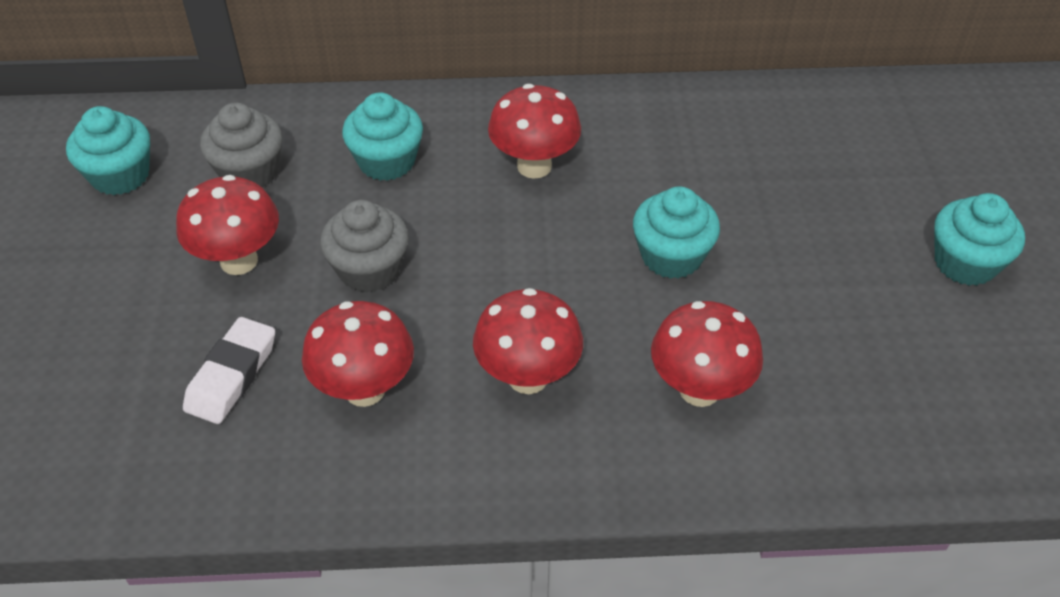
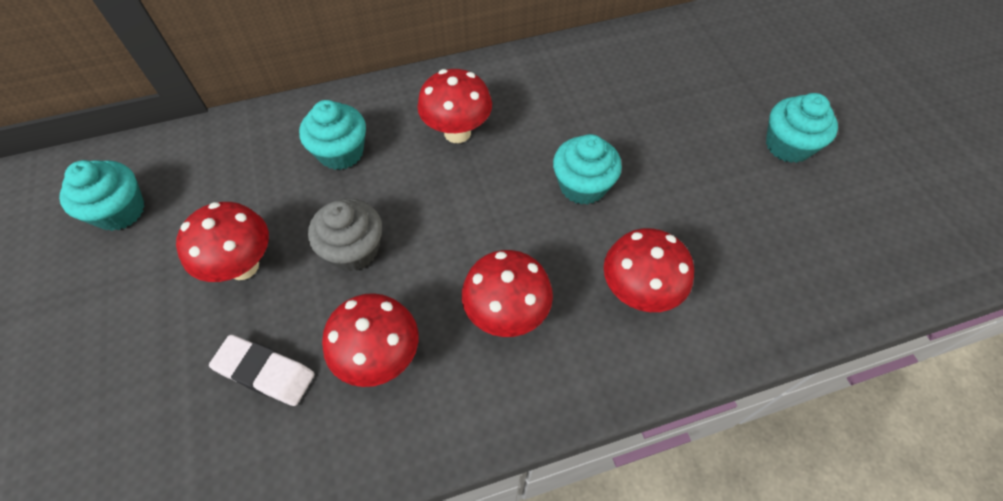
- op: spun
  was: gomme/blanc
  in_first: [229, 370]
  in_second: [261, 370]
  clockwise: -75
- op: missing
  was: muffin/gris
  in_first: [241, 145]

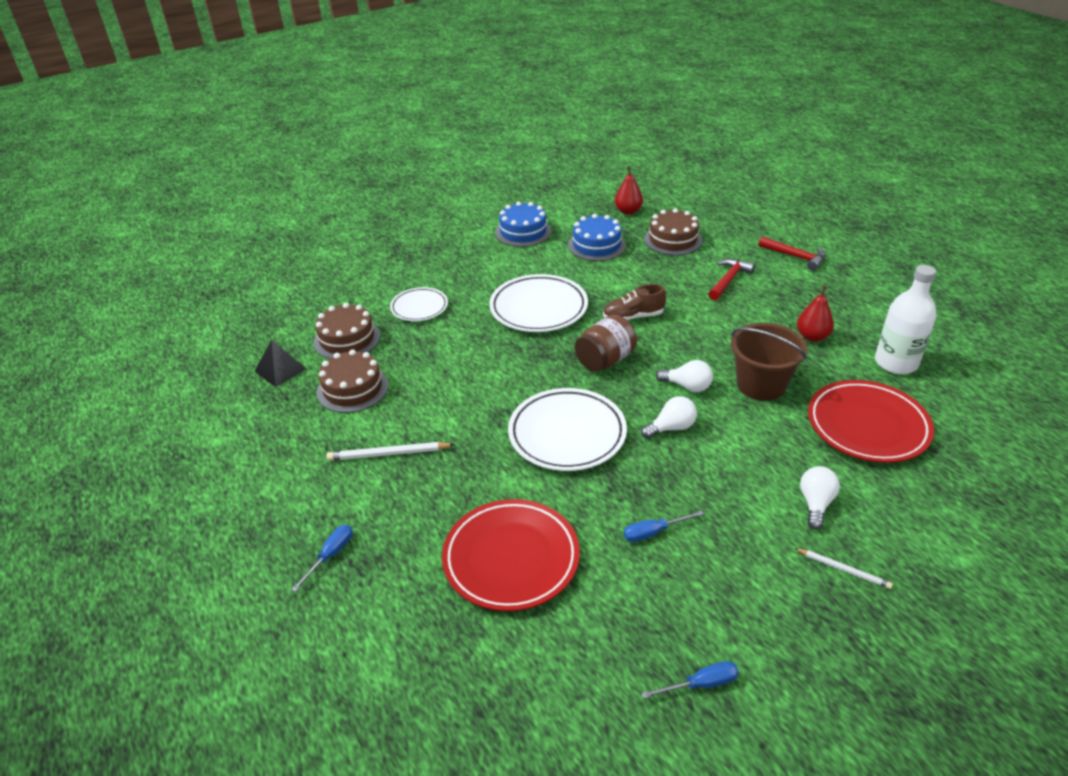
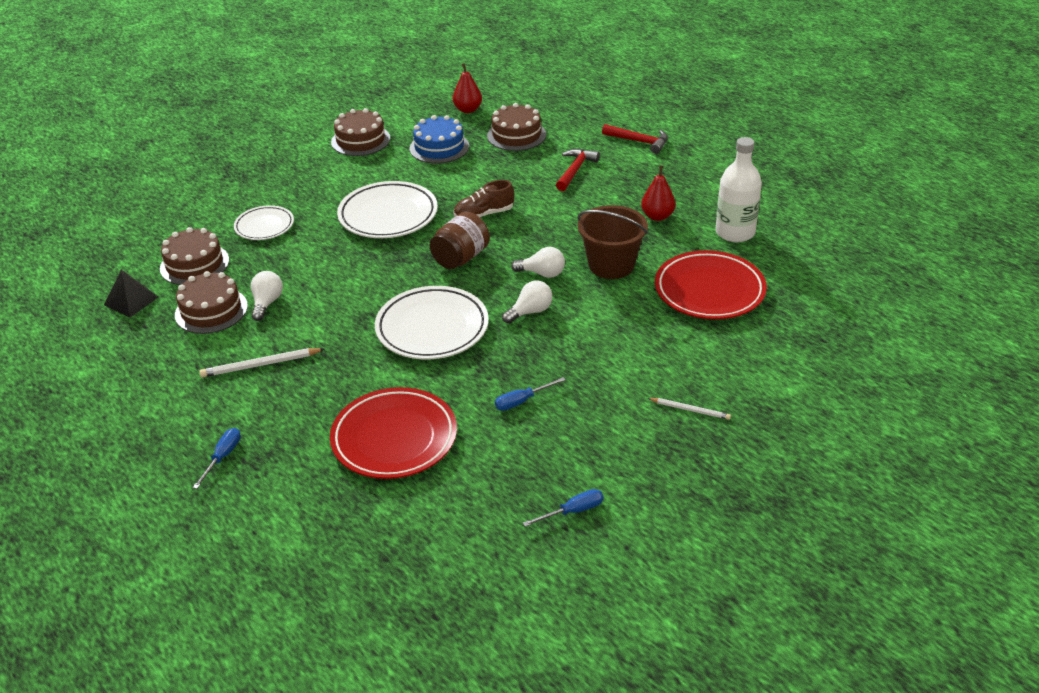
- op: colour
  was: gâteau/bleu
  now: gâteau/marron
  in_first: [523, 224]
  in_second: [360, 132]
- op: relocated
  was: ampoule/blanc
  in_first: [820, 498]
  in_second: [267, 296]

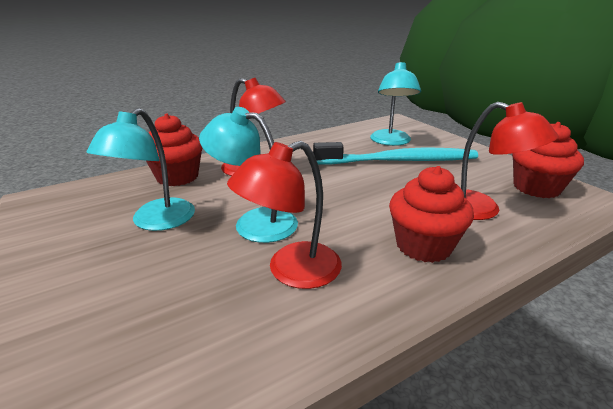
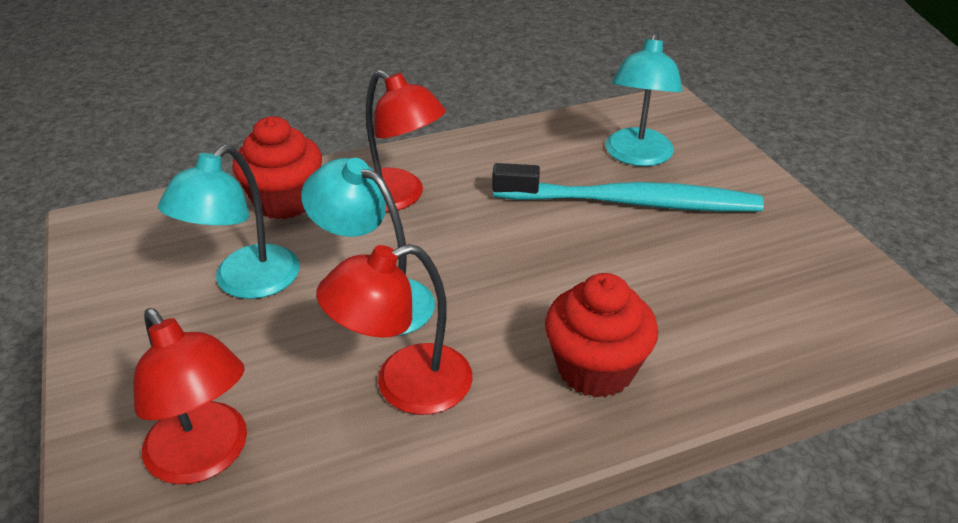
- op: relocated
  was: lampe/rouge
  in_first: [509, 161]
  in_second: [190, 396]
- op: missing
  was: muffin/rouge
  in_first: [548, 160]

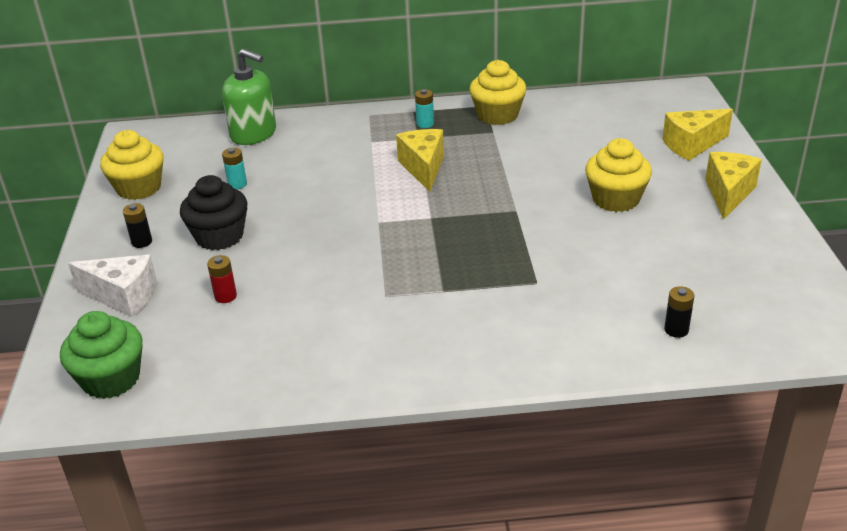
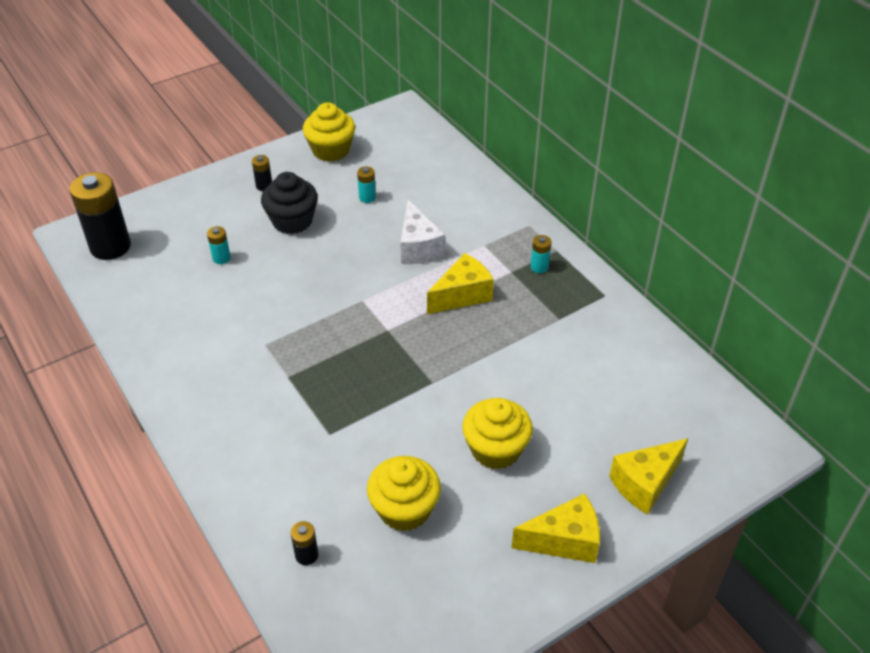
- op: exchanged
  was: muffin/vert
  now: pile/noir
  in_first: [101, 355]
  in_second: [100, 216]
- op: relocated
  was: fromage/blanc
  in_first: [112, 285]
  in_second: [422, 232]
- op: colour
  was: pile/rouge
  now: pile/turquoise
  in_first: [222, 279]
  in_second: [219, 245]
- op: missing
  was: distributeur de savon/vert
  in_first: [249, 97]
- op: relocated
  was: muffin/jaune
  in_first: [497, 92]
  in_second: [404, 493]
- op: spun
  was: fromage/jaune
  in_first: [697, 135]
  in_second: [648, 476]
  clockwise: -75

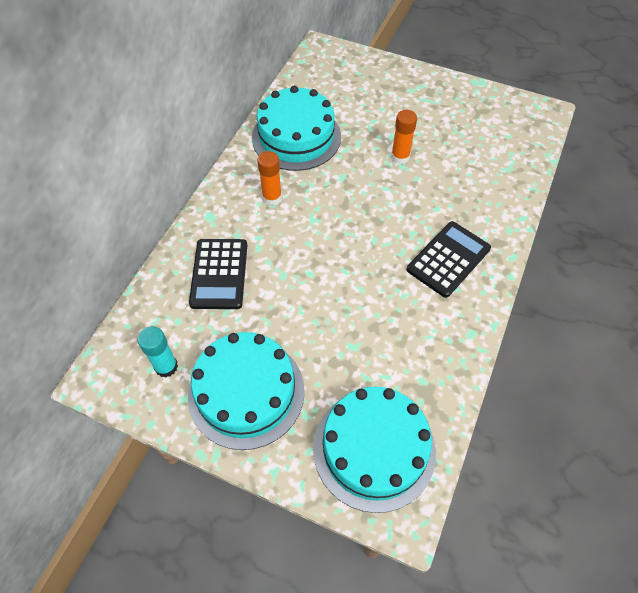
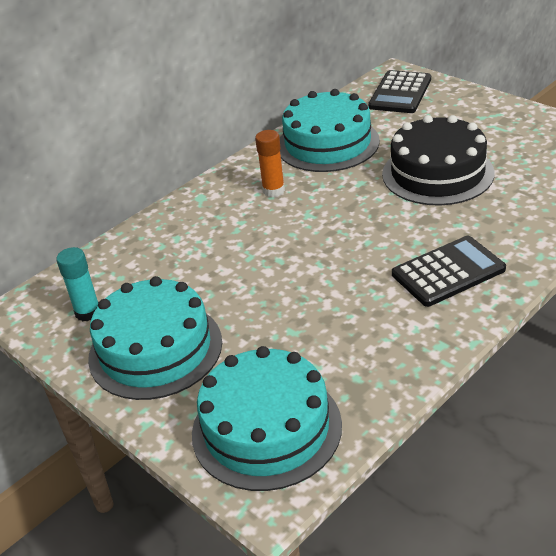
- op: relocated
  was: calculatrice/noir
  in_first: [218, 274]
  in_second: [399, 91]
- op: exchanged
  was: bâton de colle/orange
  now: gâteau/noir
  in_first: [404, 137]
  in_second: [438, 160]

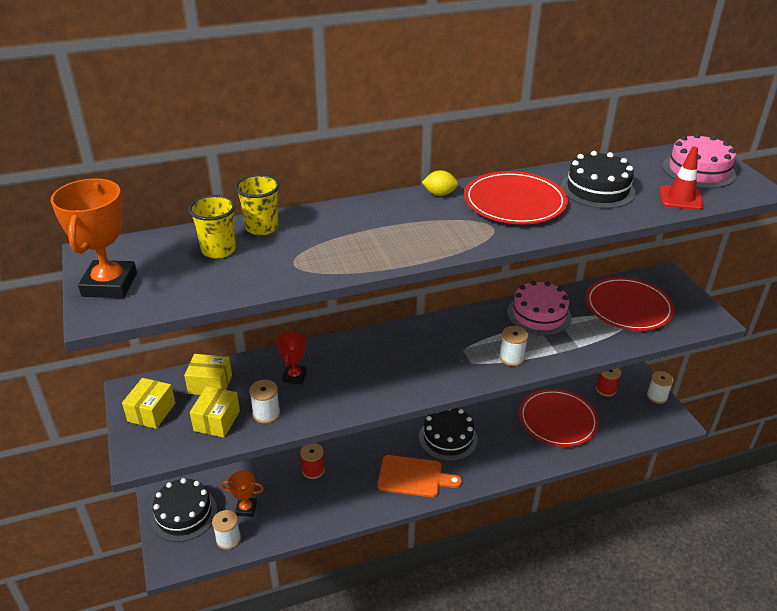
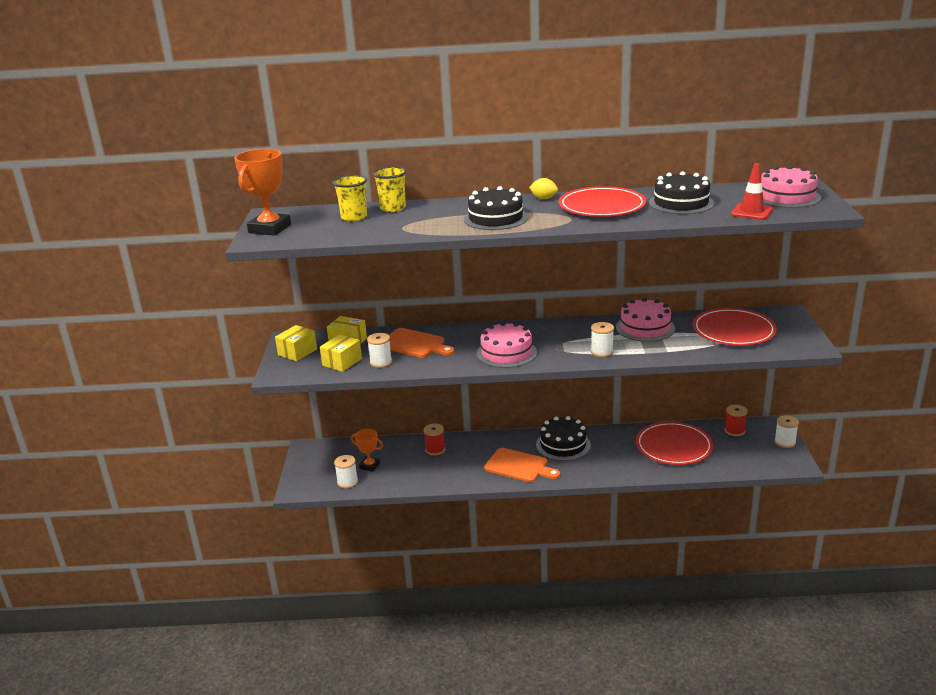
- op: relocated
  was: gâteau/noir
  in_first: [184, 510]
  in_second: [496, 208]
- op: exchanged
  was: trophée/rouge
  now: planche à découper/orange
  in_first: [292, 358]
  in_second: [422, 343]
- op: appeared
  now: gâteau/rose
  in_second: [507, 345]

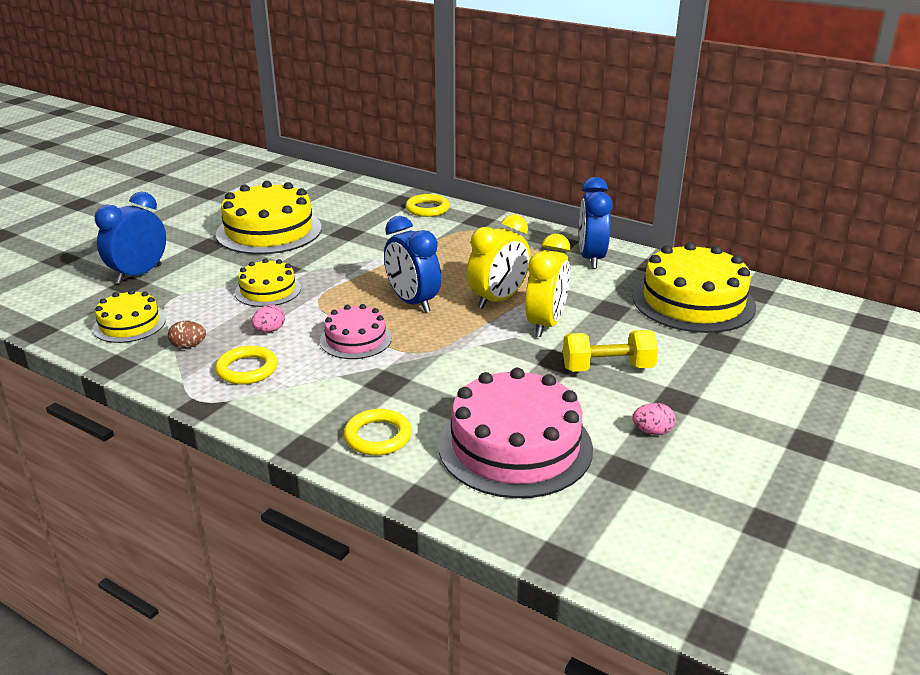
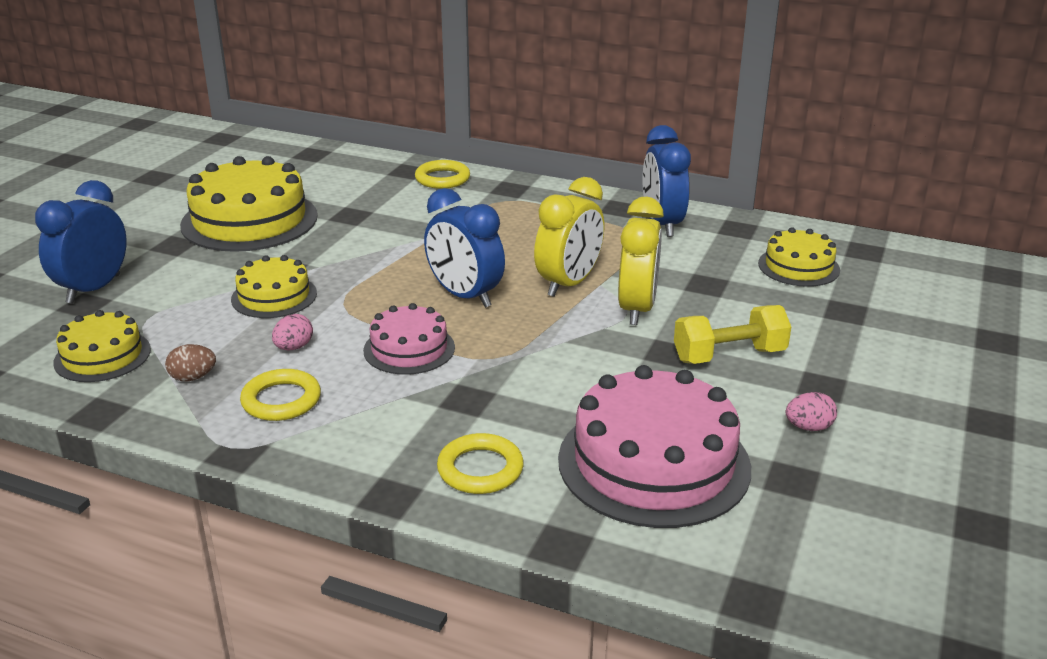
- op: size
  was: gâteau/jaune
  in_first: [694, 287]
  in_second: [799, 257]
  ratio: 0.55

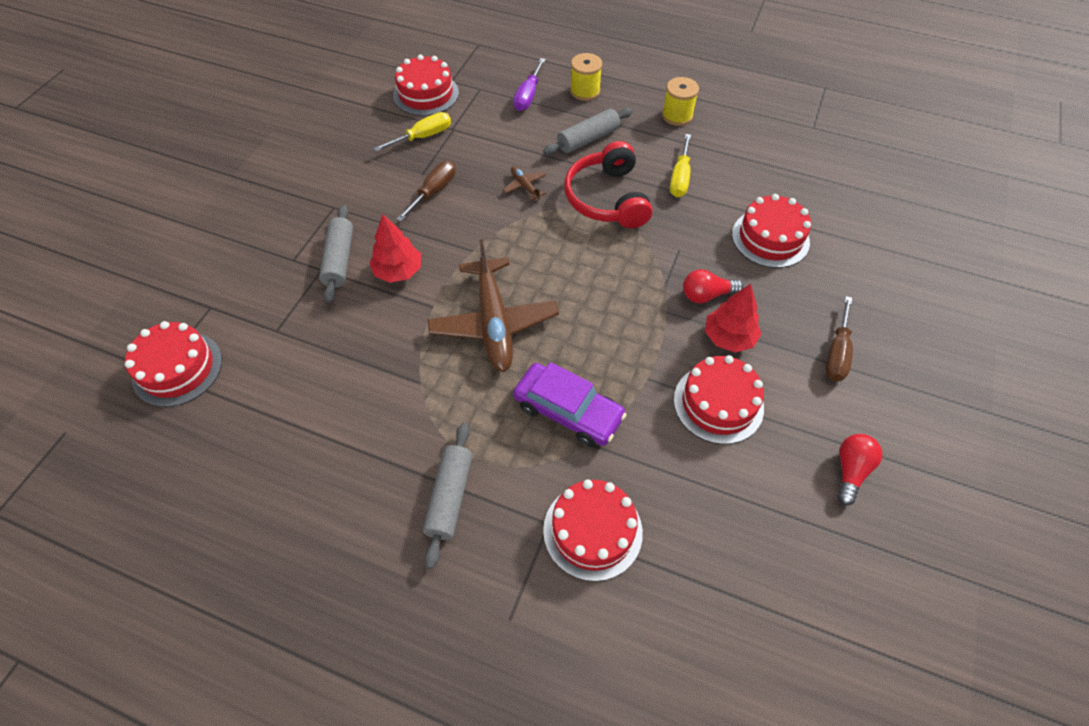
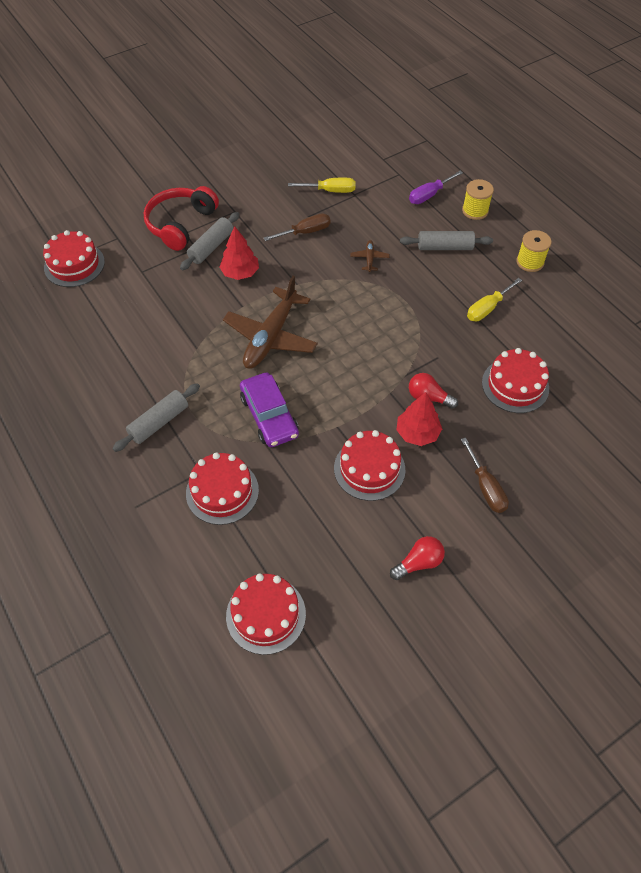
- op: relocated
  was: gâteau/rouge
  in_first: [426, 85]
  in_second: [266, 614]
- op: relocated
  was: casque audio/rouge
  in_first: [608, 184]
  in_second: [181, 218]
- op: spun
  was: tournevis/marron
  in_first: [839, 338]
  in_second: [485, 475]
  clockwise: -75

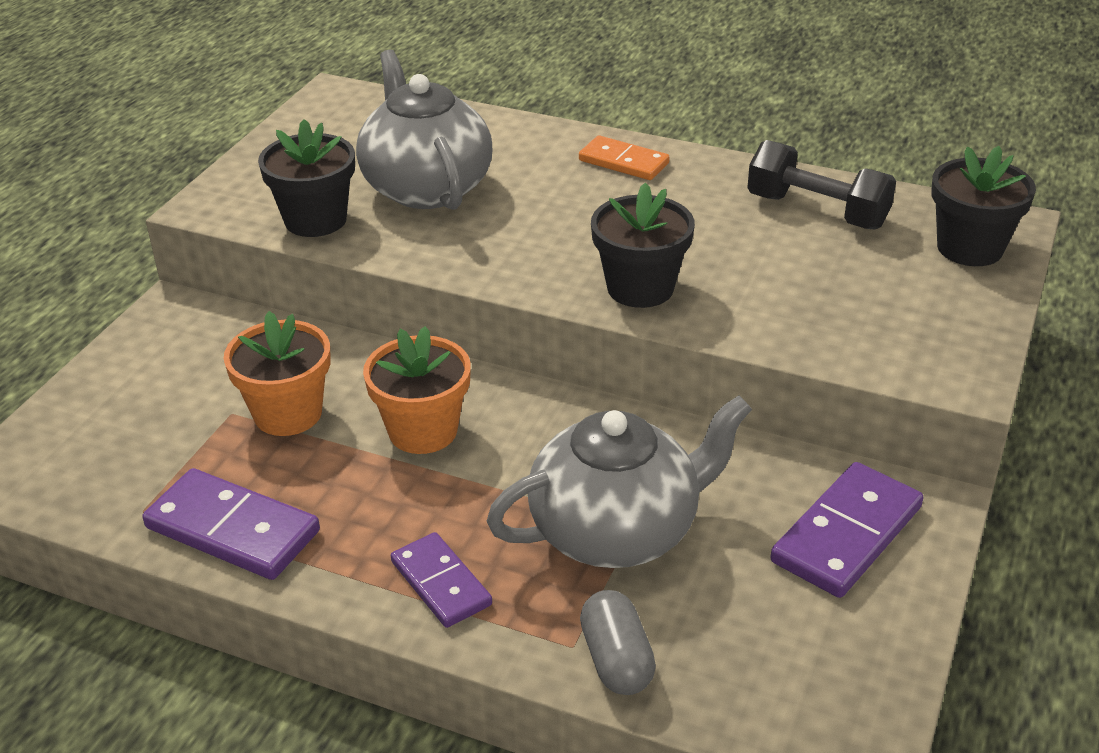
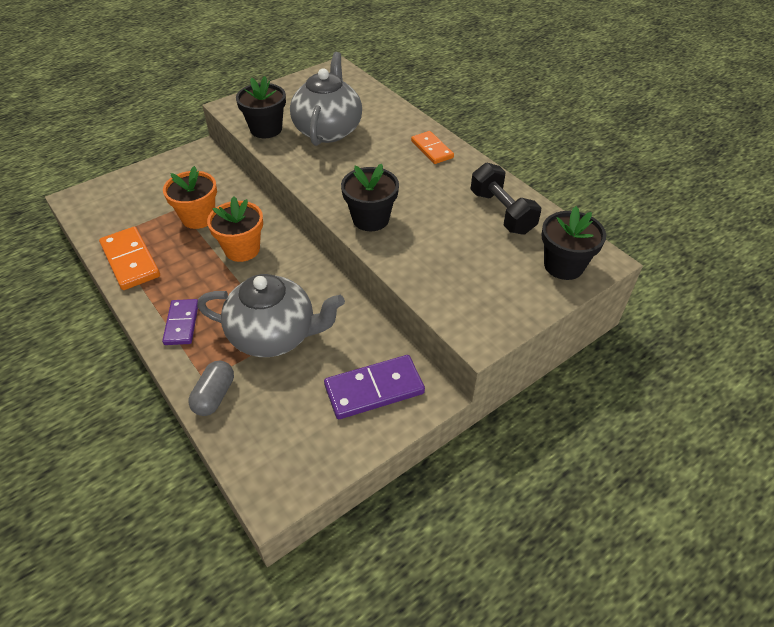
- op: colour
  was: domino/violet
  now: domino/orange
  in_first: [231, 524]
  in_second: [129, 258]

